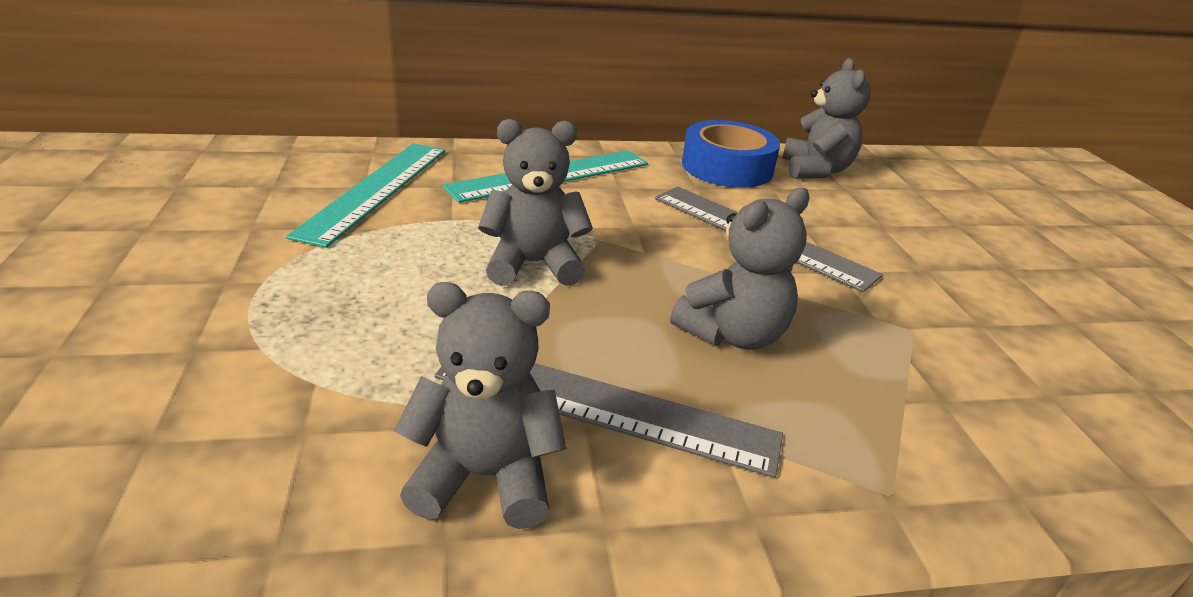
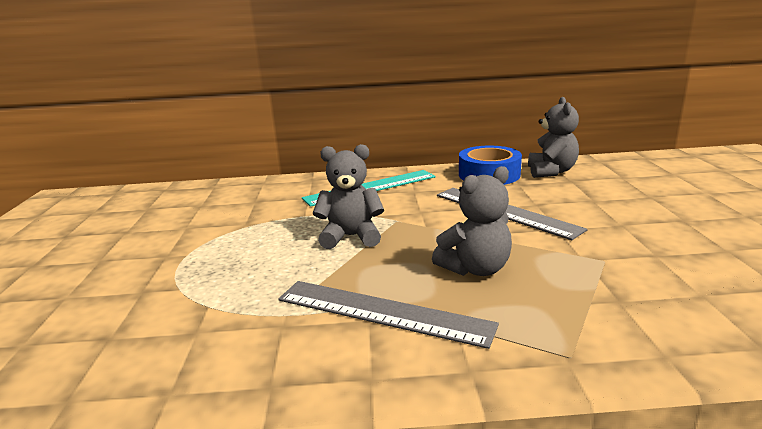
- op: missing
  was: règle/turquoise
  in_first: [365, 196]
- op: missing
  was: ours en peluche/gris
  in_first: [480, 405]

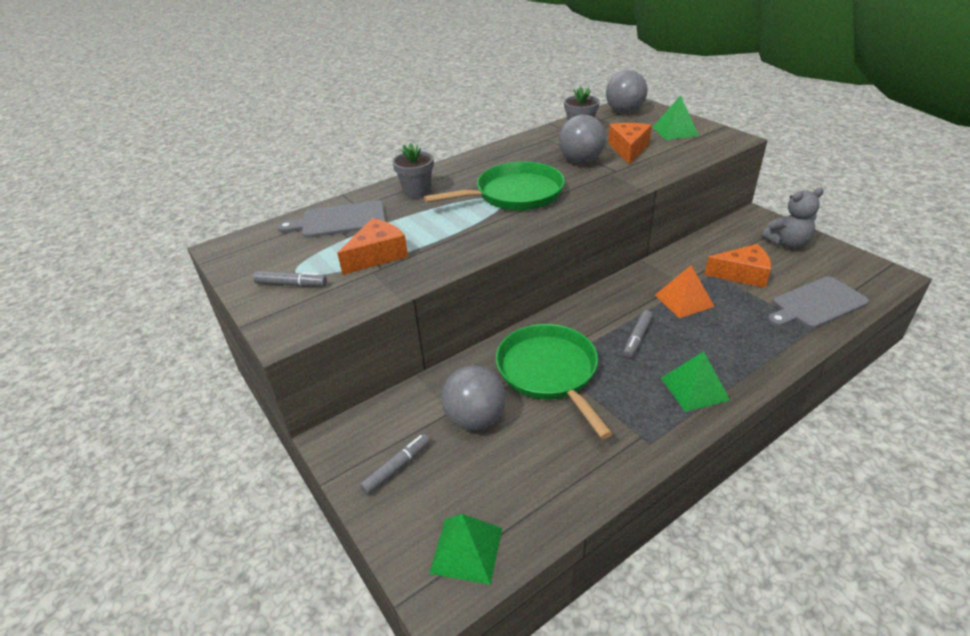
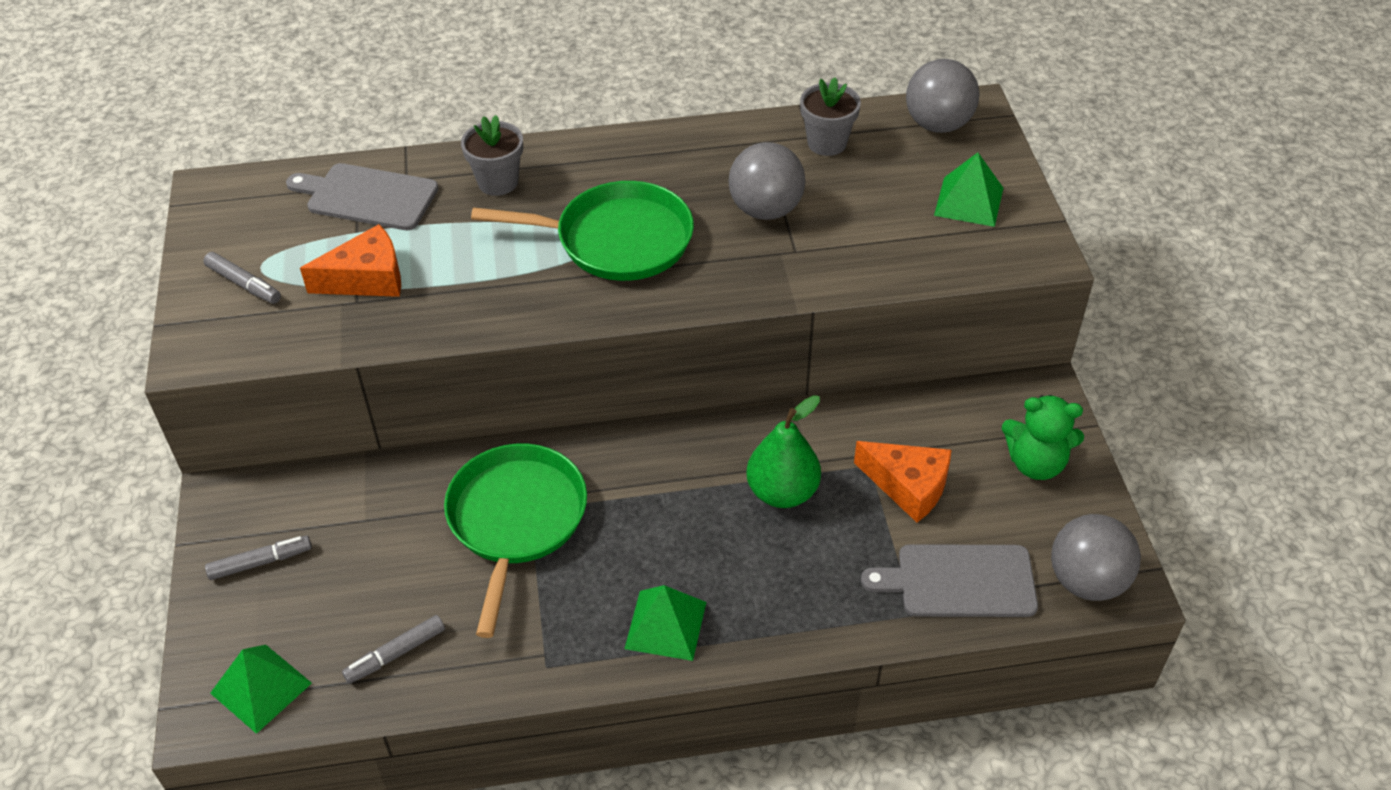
- op: relocated
  was: balle/gris
  in_first: [473, 398]
  in_second: [1096, 557]
- op: missing
  was: fromage/orange
  in_first: [630, 143]
- op: relocated
  was: feutre/gris
  in_first: [638, 334]
  in_second: [393, 649]
- op: exchanged
  was: pyramide/orange
  now: poire/vert
  in_first: [685, 291]
  in_second: [783, 451]
- op: colour
  was: ours en peluche/gris
  now: ours en peluche/vert
  in_first: [793, 218]
  in_second: [1043, 437]

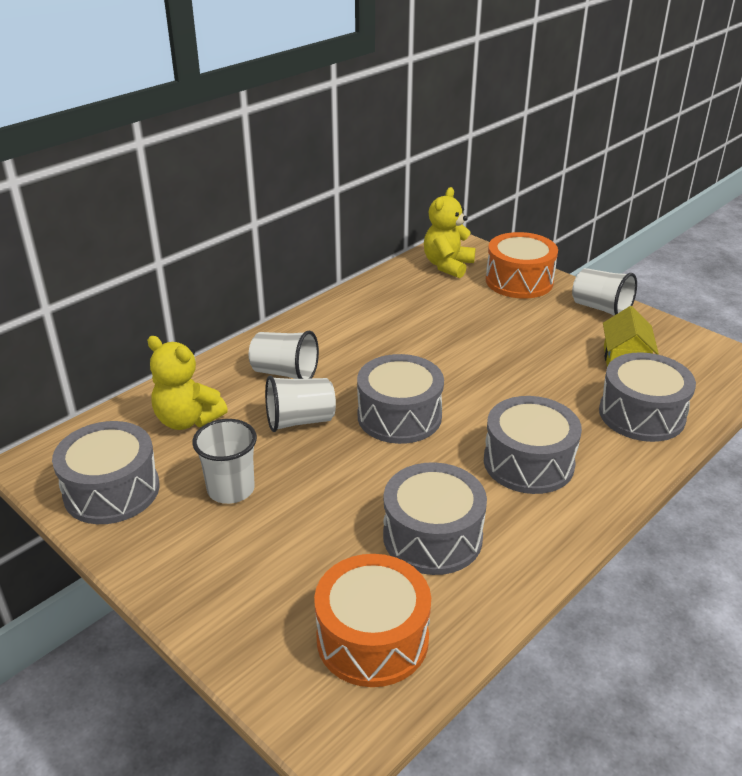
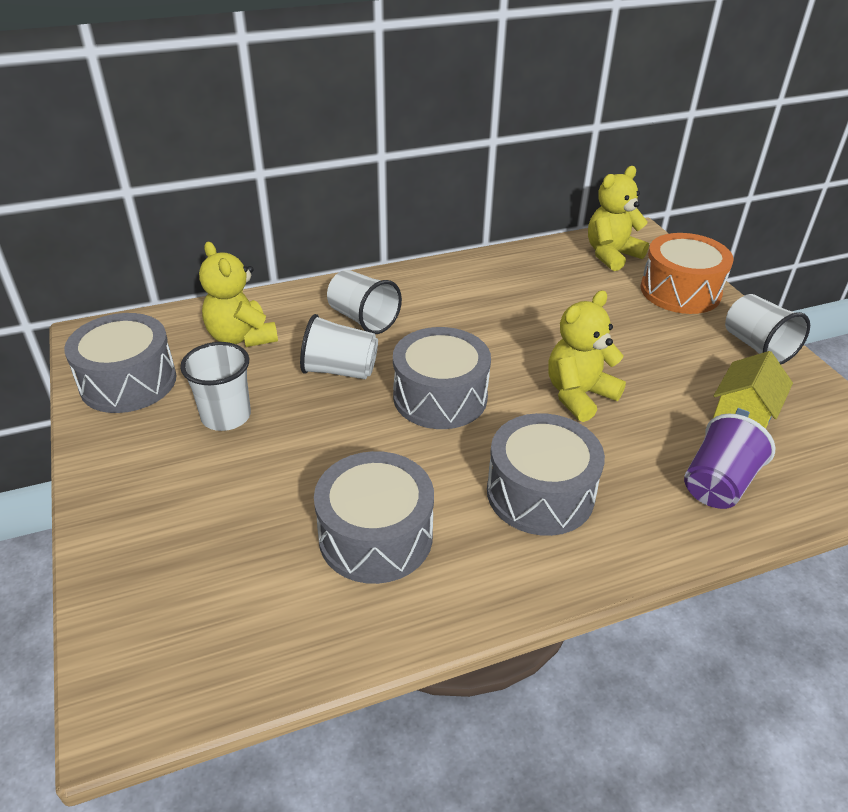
- op: missing
  was: tambour/orange
  in_first: [372, 620]
- op: exchanged
  was: tambour/gris
  now: gobelet/violet
  in_first: [647, 397]
  in_second: [729, 461]
- op: appeared
  now: ours en peluche/jaune
  in_second: [587, 356]

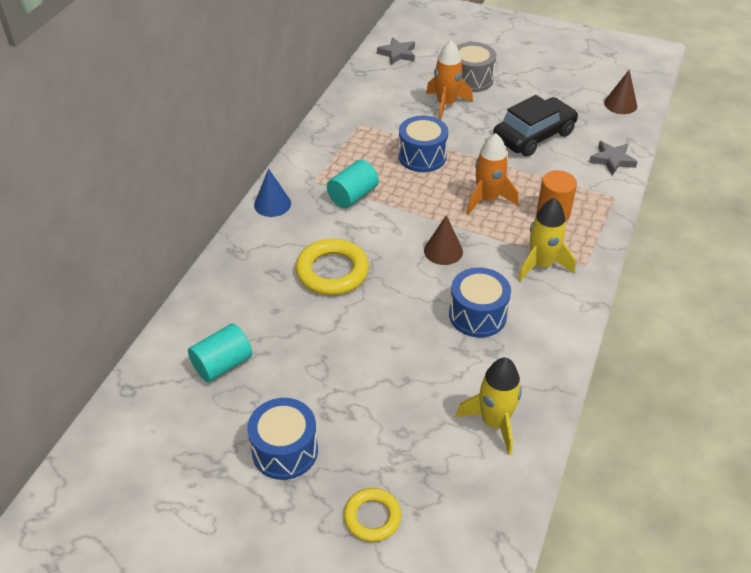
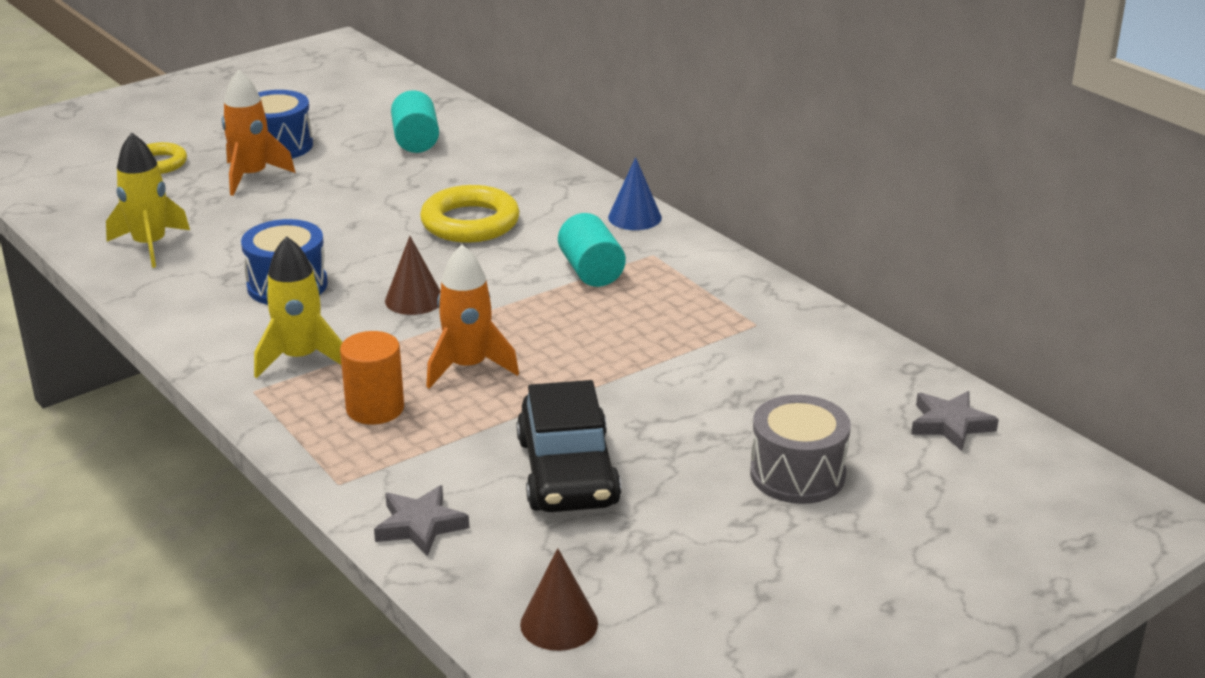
- op: missing
  was: tambour/bleu
  in_first: [423, 144]
- op: relocated
  was: fusée/orange
  in_first: [449, 80]
  in_second: [258, 133]

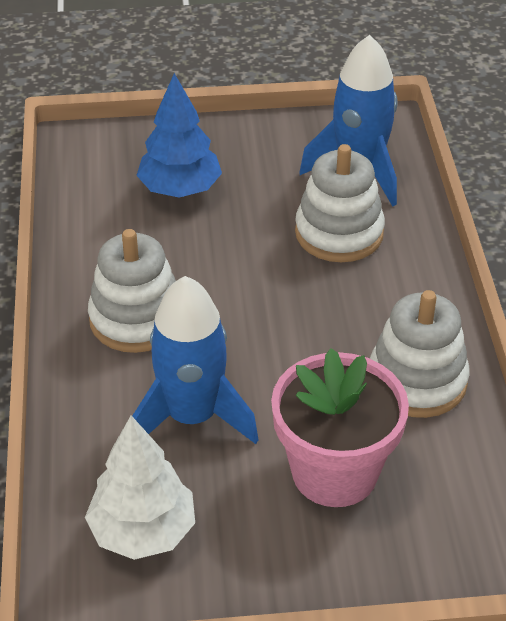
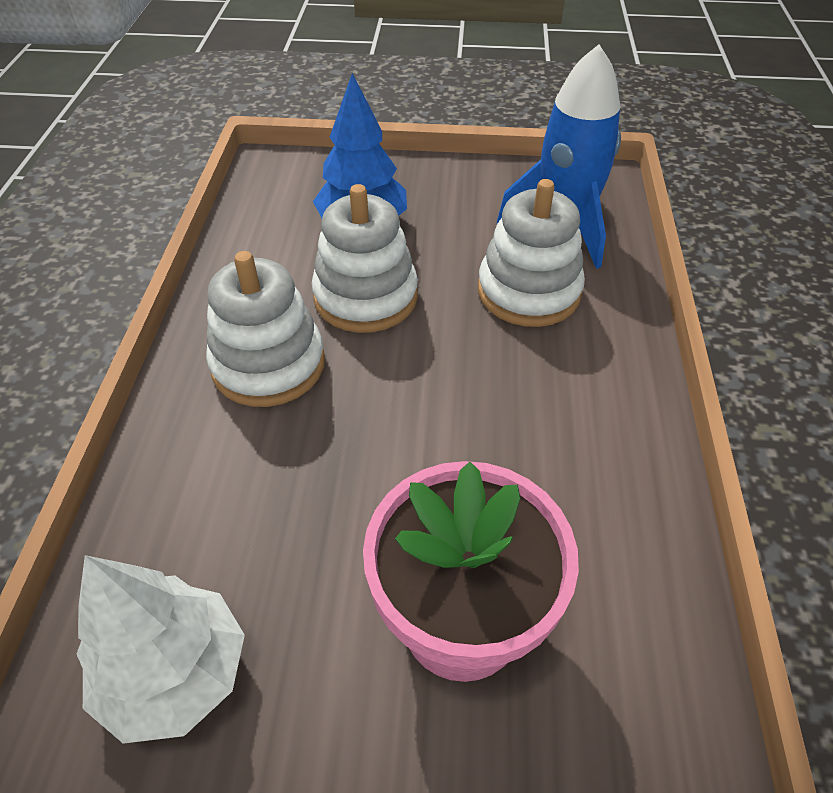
- op: missing
  was: fusée/bleu
  in_first: [195, 360]
- op: relocated
  was: jouet à empiler/blanc
  in_first: [420, 354]
  in_second: [365, 258]

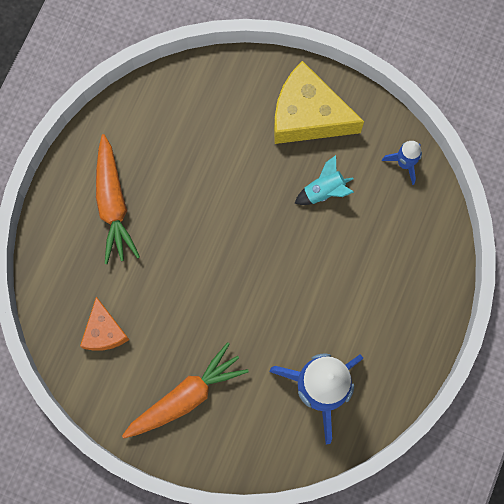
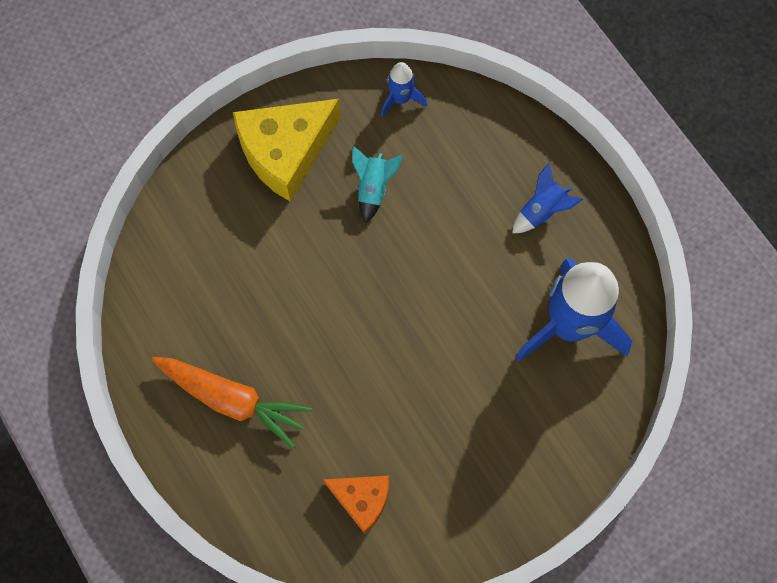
- op: missing
  was: carotte/orange
  in_first: [185, 390]
- op: appeared
  now: fusée/bleu
  in_second: [547, 198]

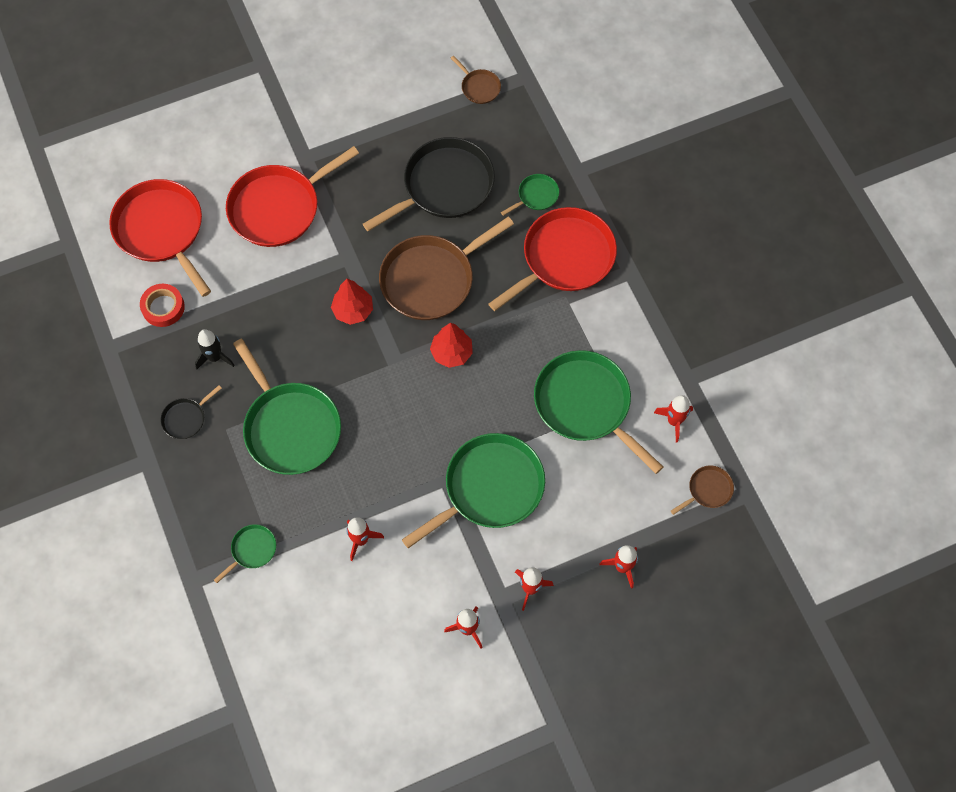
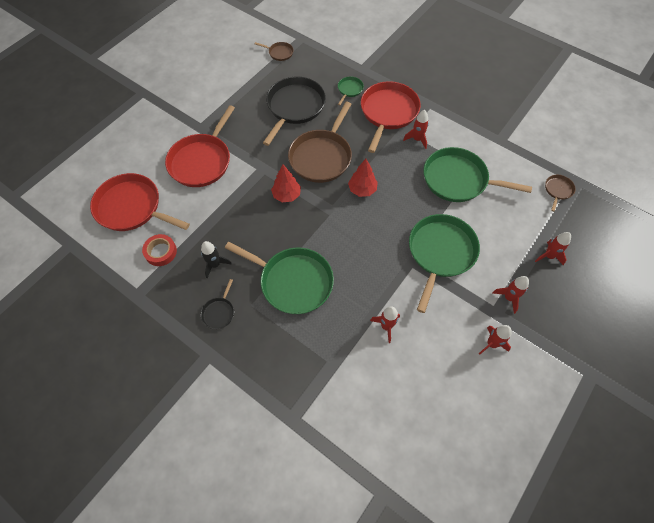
- op: missing
  was: poêle/vert
  in_first: [245, 553]
- op: relocated
  was: fusée/rouge
  in_first: [673, 418]
  in_second: [415, 129]

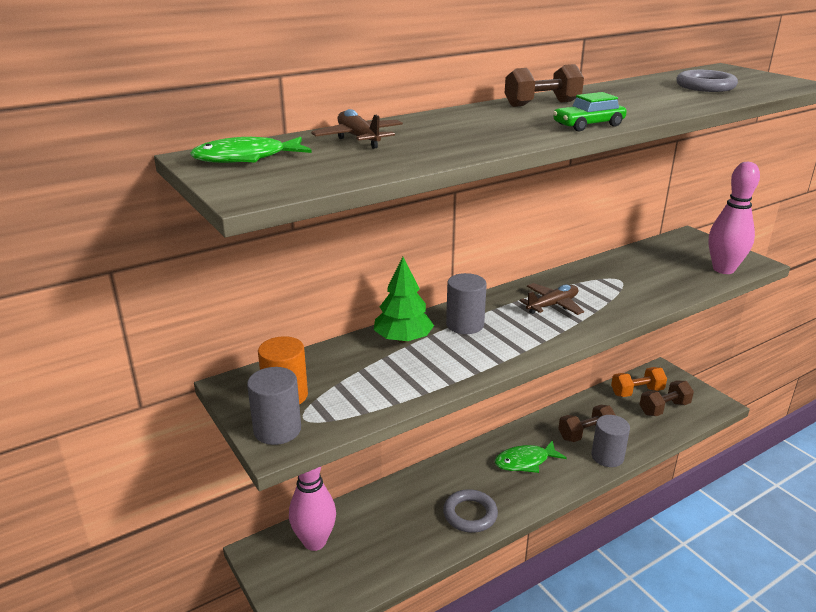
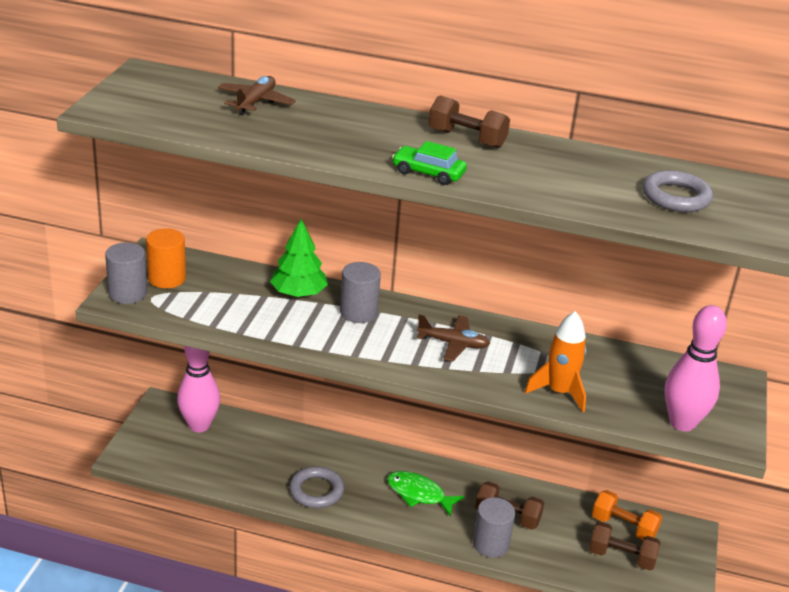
- op: missing
  was: poisson/vert
  in_first: [251, 150]
- op: appeared
  now: fusée/orange
  in_second: [556, 361]

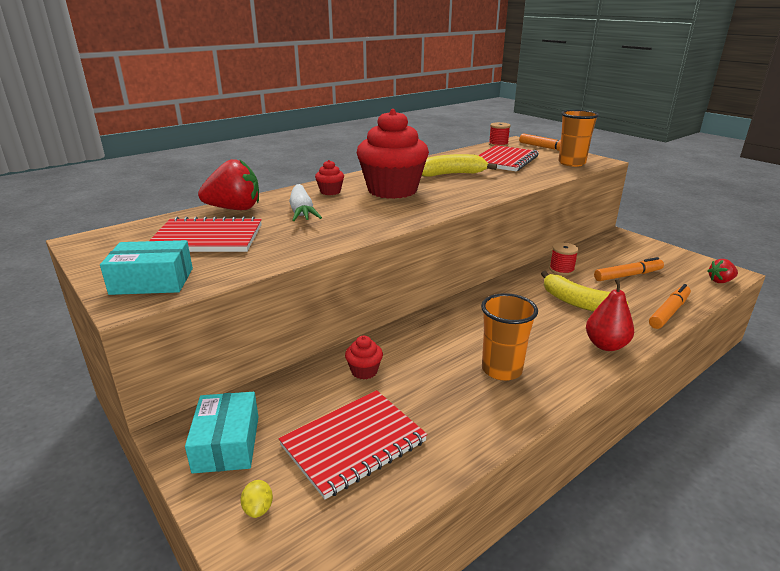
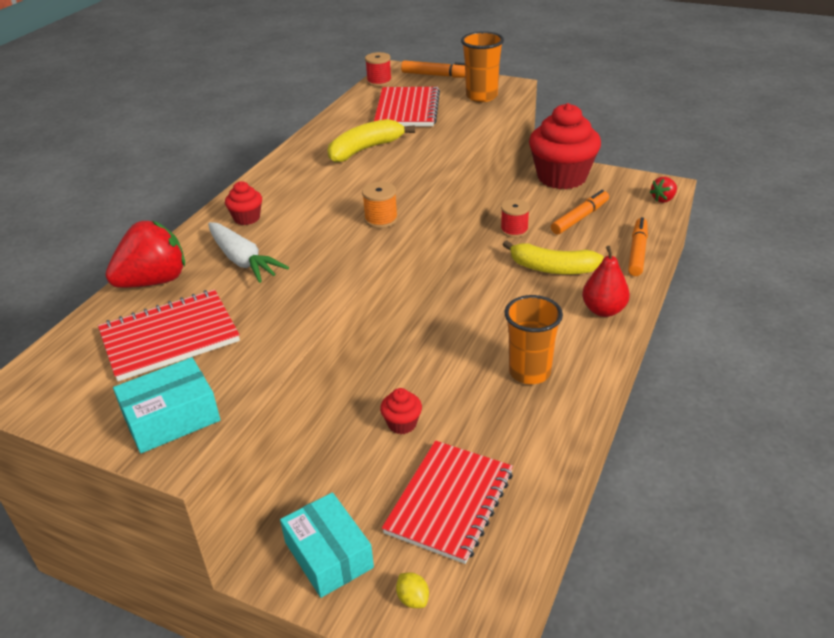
- op: relocated
  was: muffin/rouge
  in_first: [393, 154]
  in_second: [565, 146]
- op: appeared
  now: bobine/orange
  in_second: [380, 205]

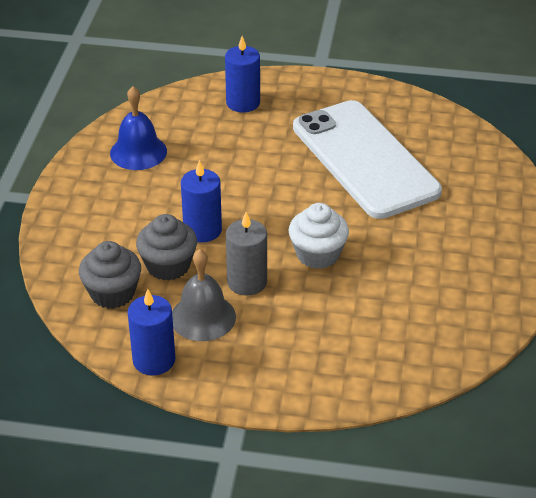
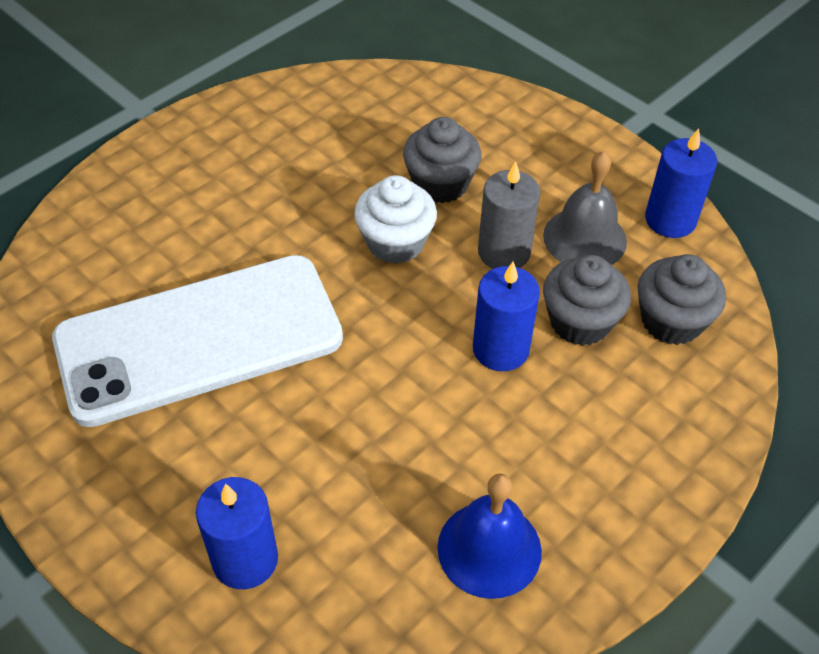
- op: spun
  was: téléphone/blanc
  in_first: [367, 159]
  in_second: [197, 341]
  clockwise: 60
- op: appeared
  now: muffin/gris
  in_second: [442, 160]

